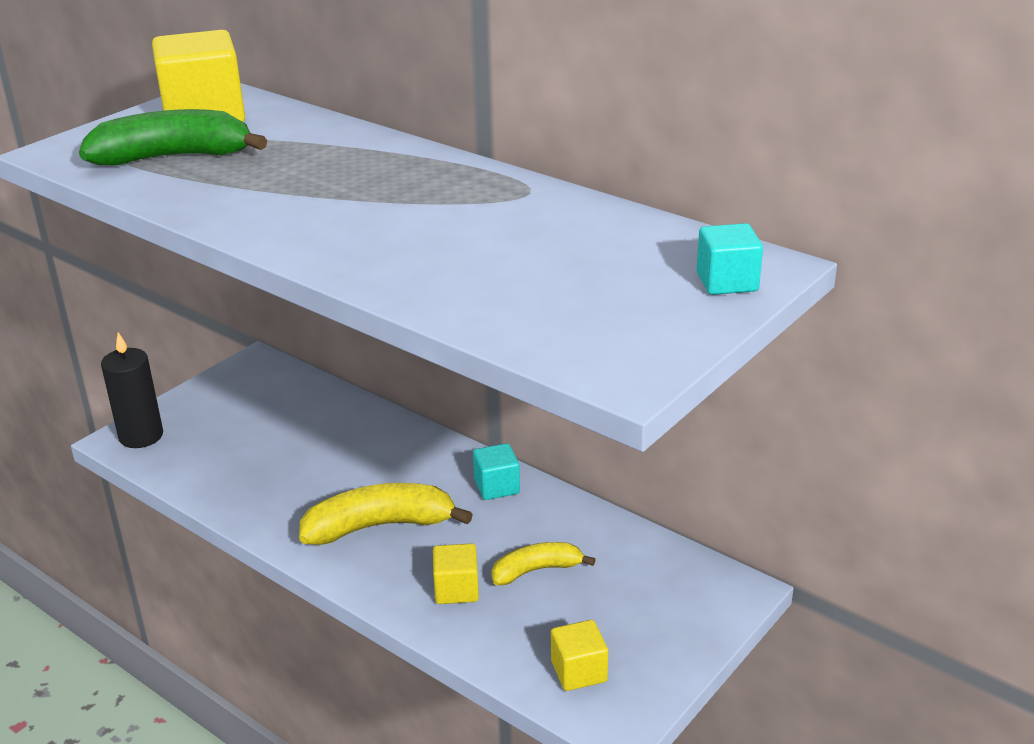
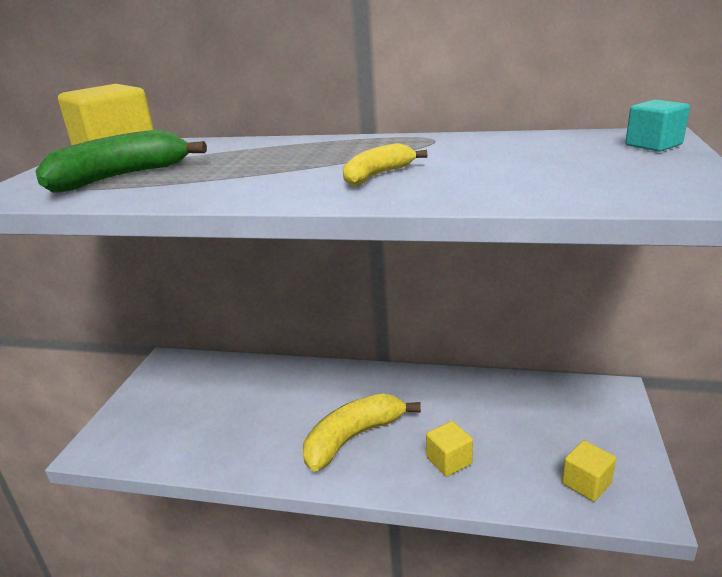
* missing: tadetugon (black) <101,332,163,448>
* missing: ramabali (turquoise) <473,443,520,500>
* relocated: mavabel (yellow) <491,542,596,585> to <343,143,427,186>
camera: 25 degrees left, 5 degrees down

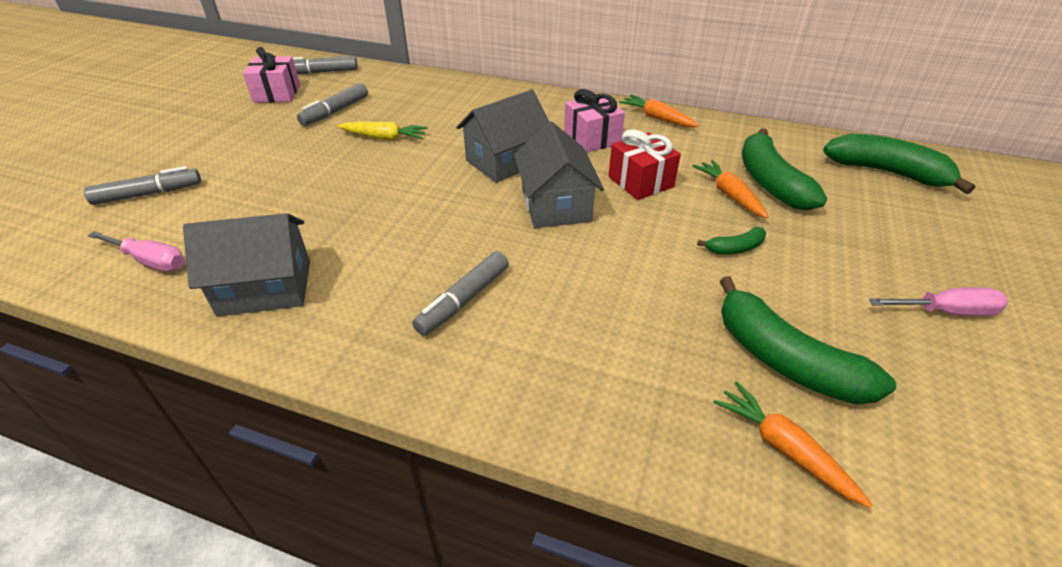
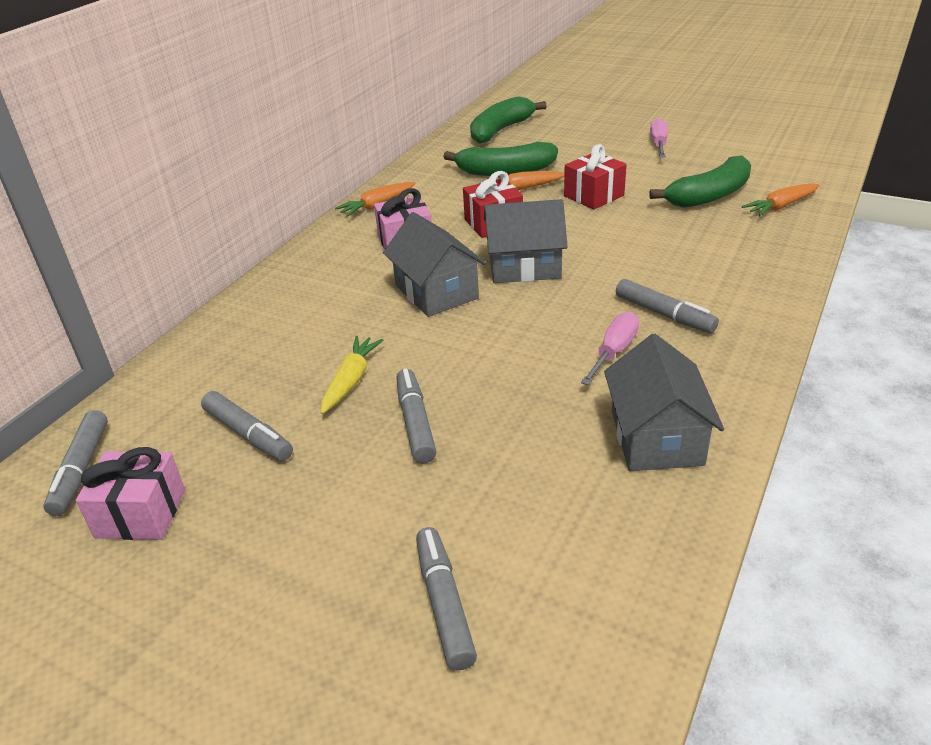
* exchanged: mavabel (green) <697,227,766,254> to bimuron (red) <564,144,627,210>
* relocated: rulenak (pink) <87,231,185,272> to <581,312,639,385>
* appeared: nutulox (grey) <396,369,436,463>
camera: 80 degrees left, 5 degrees down

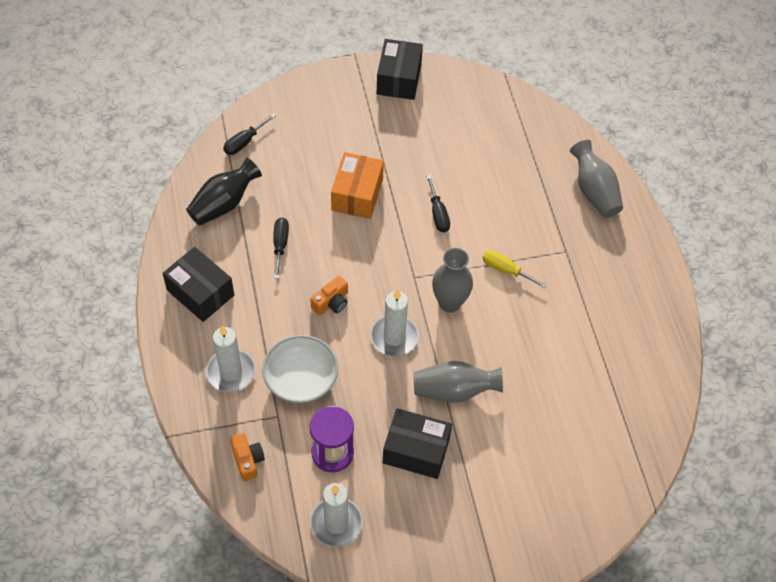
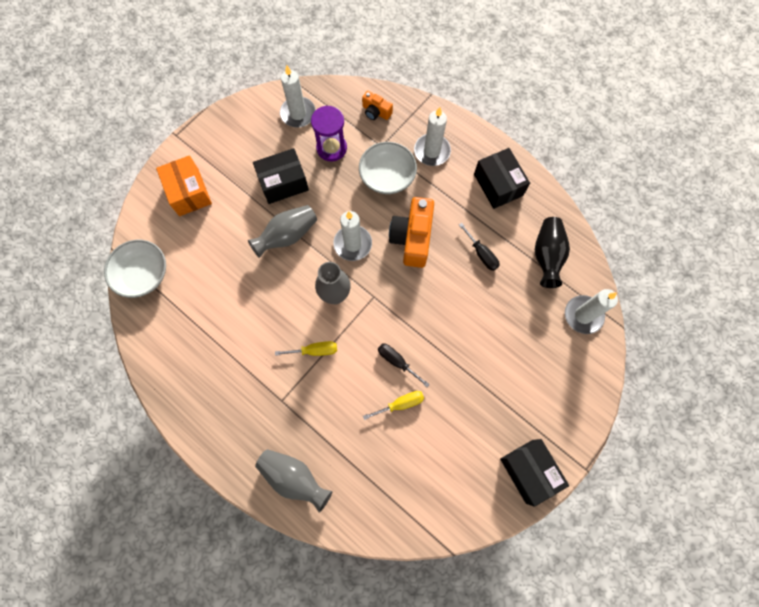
* exchanged: rulenak (black) <223,114,276,155> to tadetugon (white) <565,289,618,334>
* relocated: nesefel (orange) <331,152,384,219> to <156,155,212,216>
* spun: nesefel (black) <163,247,234,322> = <474,148,530,209> 60 degrees clockwise
* size: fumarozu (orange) <310,275,348,315> = <389,197,434,268> x1.90
* appeared: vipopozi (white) <104,240,166,298>
* appeared: rulenak (yellow) <363,391,424,420>
camera: 145 degrees right, 15 degrees up

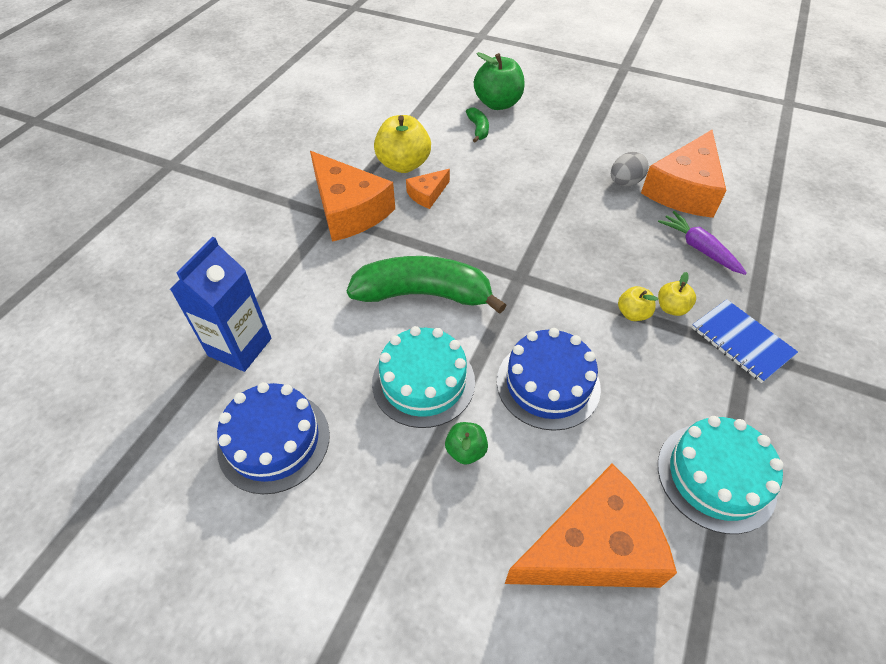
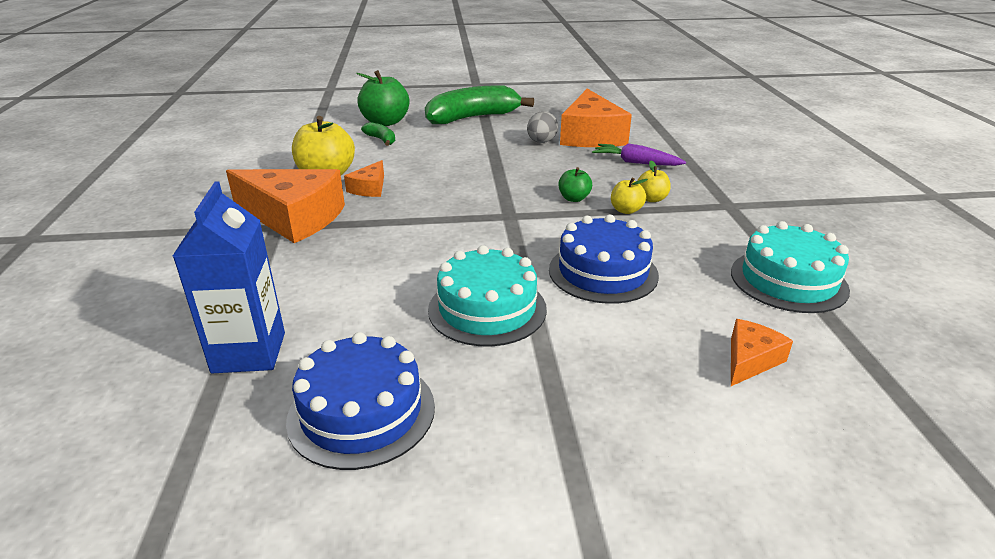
* relocated: mavabel (green) <347,256,506,314> to <425,85,534,124>
* missing: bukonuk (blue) <692,299,798,383>
* relocated: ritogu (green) <445,422,488,464> to <559,167,592,202>
* size: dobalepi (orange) <505,464,677,588> = <731,319,793,386> x0.48
camera: 30 degrees left, 20 degrees down

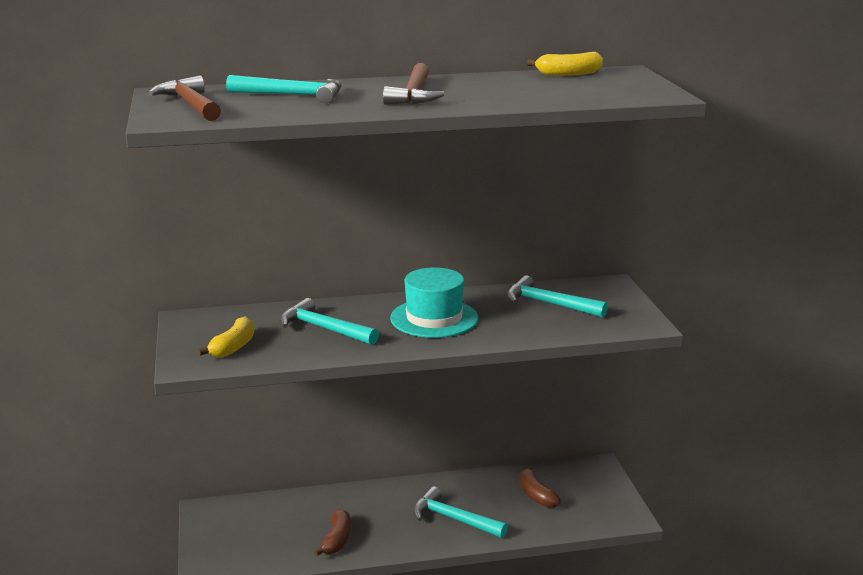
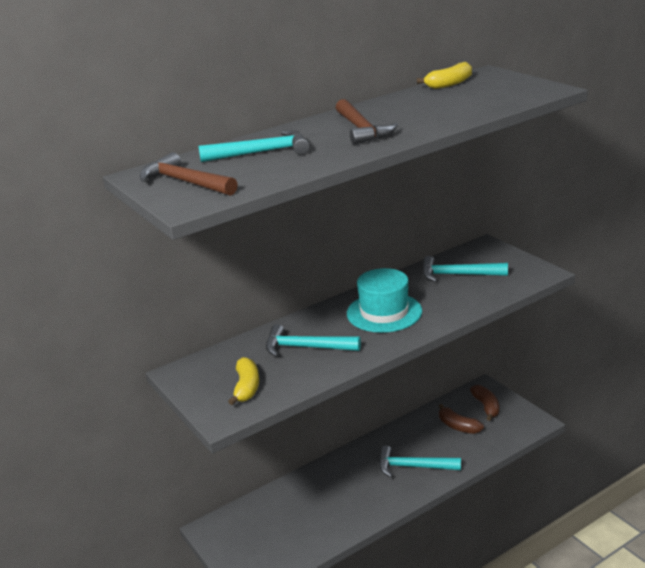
* relocated: mavabel (brown) <314,508,351,556> to <470,385,499,421>
camera: 20 degrees left, 5 degrees up

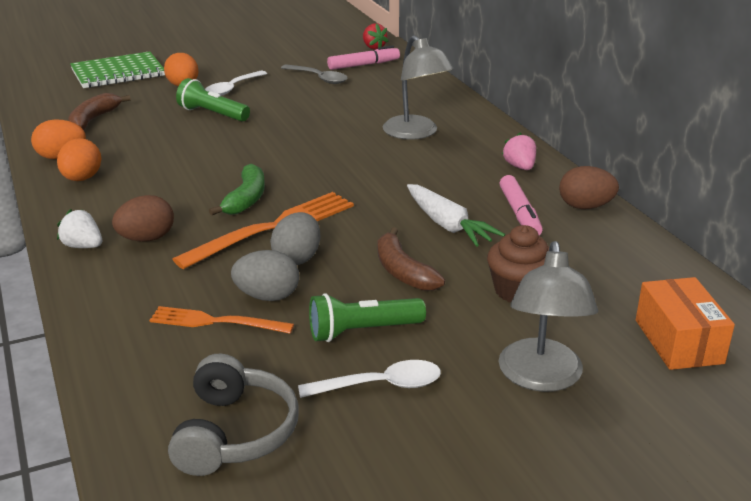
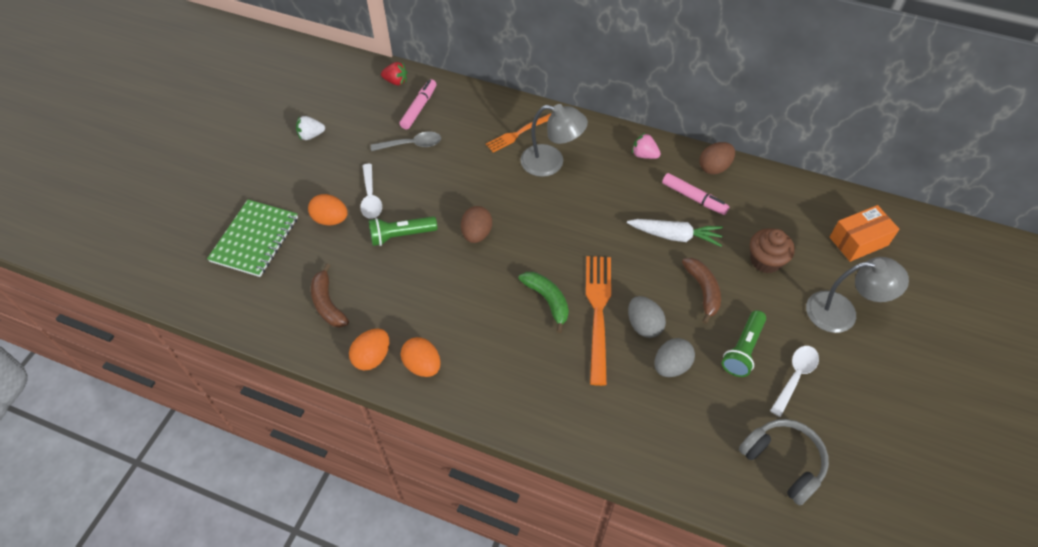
* relocated: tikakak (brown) <112,195,174,241> to <461,206,492,243>
* relocated: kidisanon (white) <57,209,102,248> to <296,116,325,140>
* spun: mavabel (brown) <378,227,445,291> = <682,258,721,324> 120 degrees counterclockwise
* spun: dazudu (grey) <498,241,598,392> = <806,257,909,333> 45 degrees counterclockwise
* spun: nesefel (orange) <636,277,735,370> = <830,205,899,262> 60 degrees counterclockwise
* relocated: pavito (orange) <149,306,294,334> to <486,113,552,153>
camera: 45 degrees left, 25 degrees up

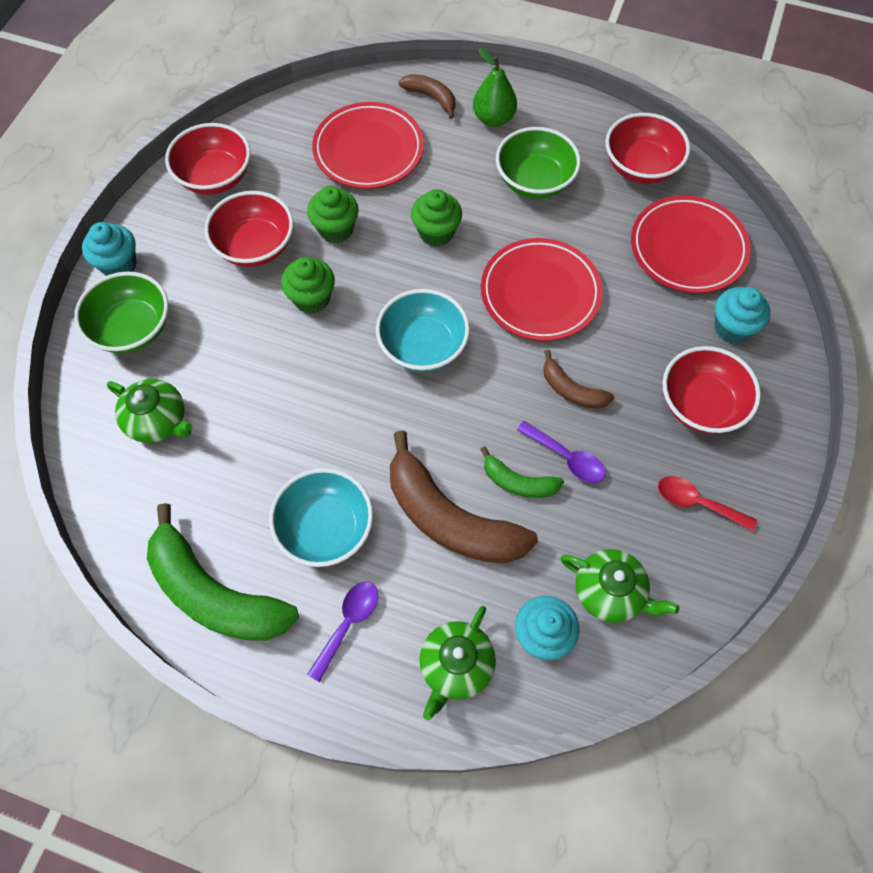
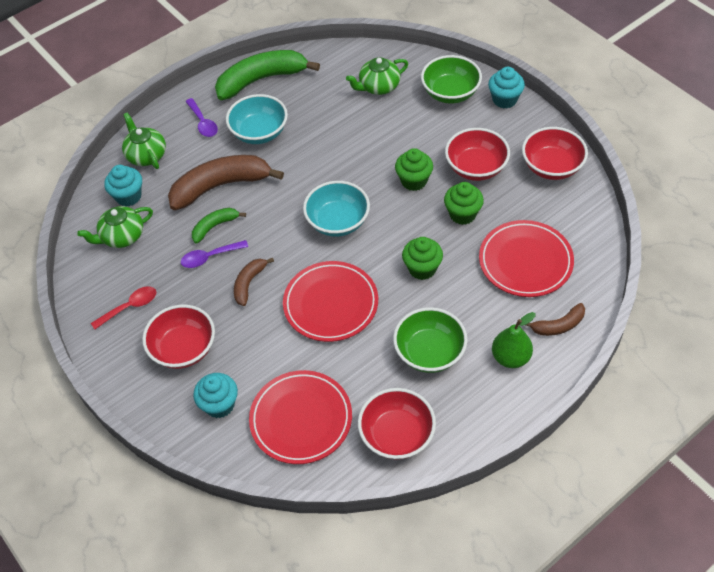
* spun: mavabel (brown) <543,350,614,409> = <234,258,274,306> 45 degrees counterclockwise
camera: 125 degrees right, 10 degrees down

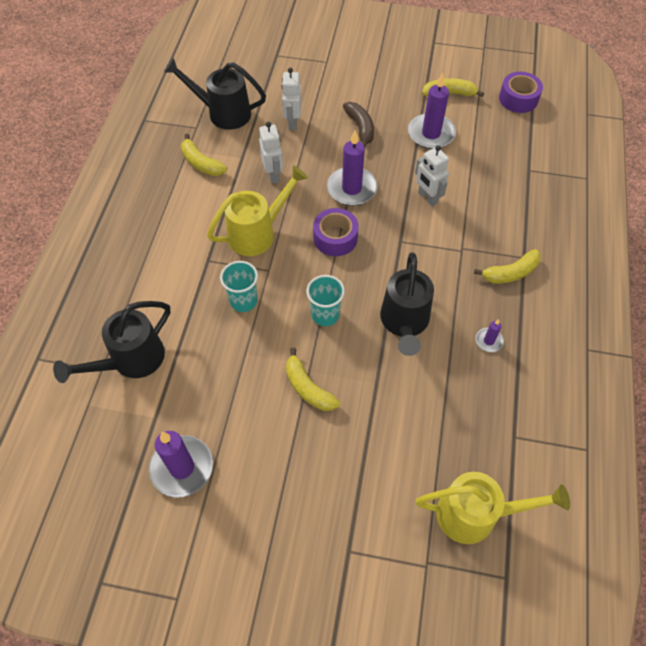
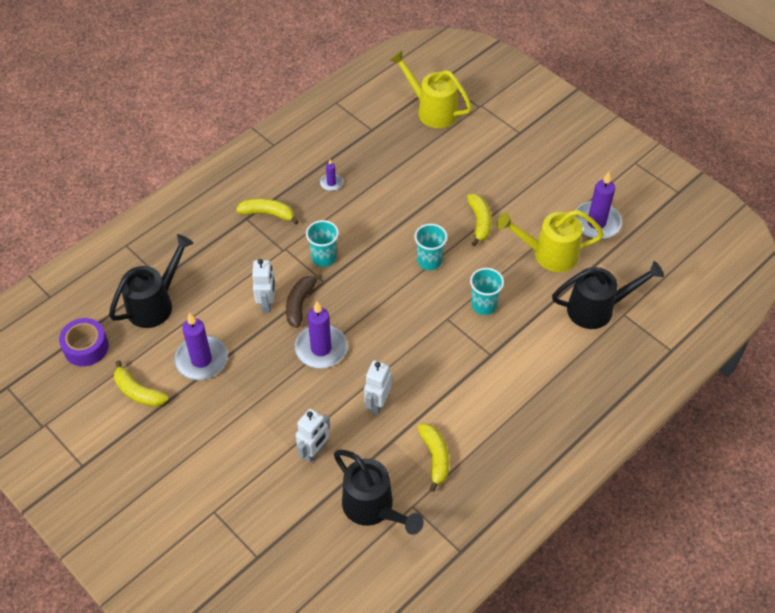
* relocated: mavabel (brown) <343,102,374,148> to <286,273,323,328>
* relocated: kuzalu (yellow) <207,165,308,256> to <497,210,604,272>
* missing: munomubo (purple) <313,208,359,256>
* relocated: kuzalu (black) <380,252,434,356> to <109,234,194,328>
* appeared: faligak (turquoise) <306,220,339,267>
camera: 145 degrees left, 5 degrees down

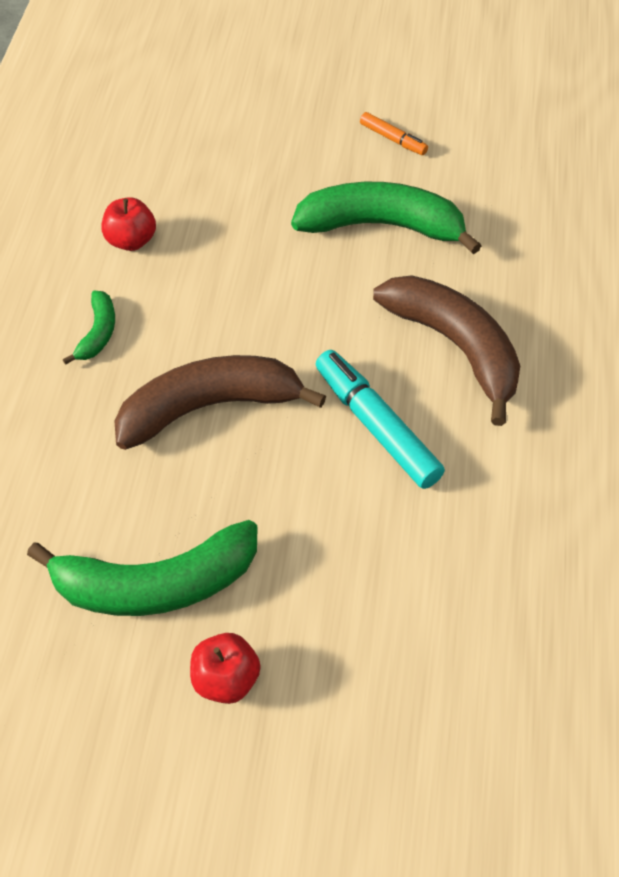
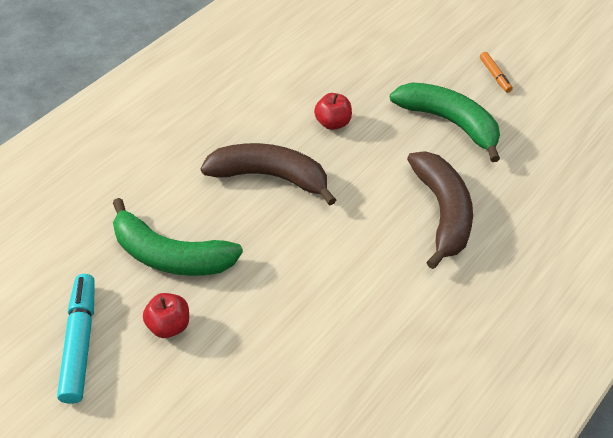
* relocated: ritogu (red) <101,197,156,251> to <314,93,352,130>
* missing: mavabel (green) <63,291,115,365>
* relocated: nutulox (turquoise) <316,350,445,489> to <57,274,95,404>
camera: 30 degrees right, 5 degrees down

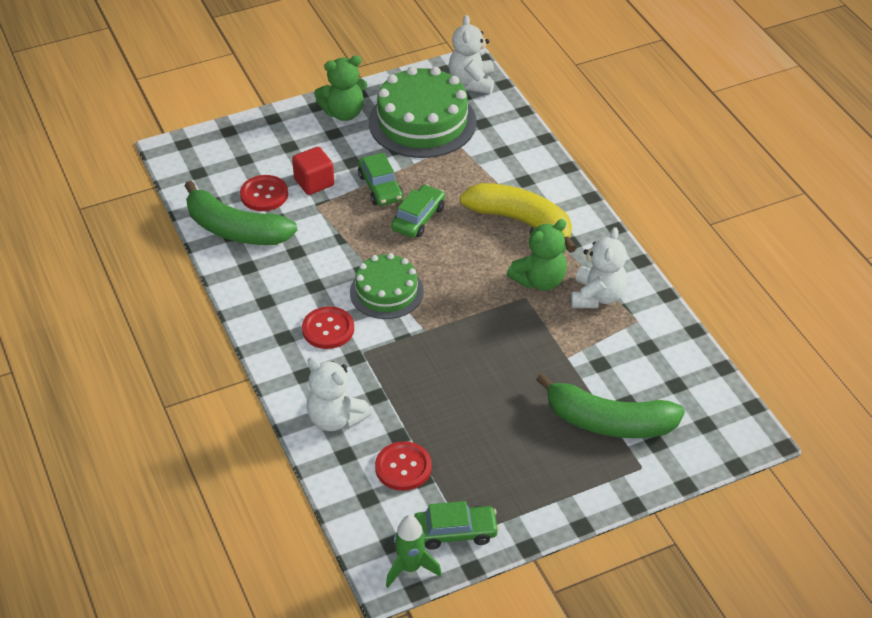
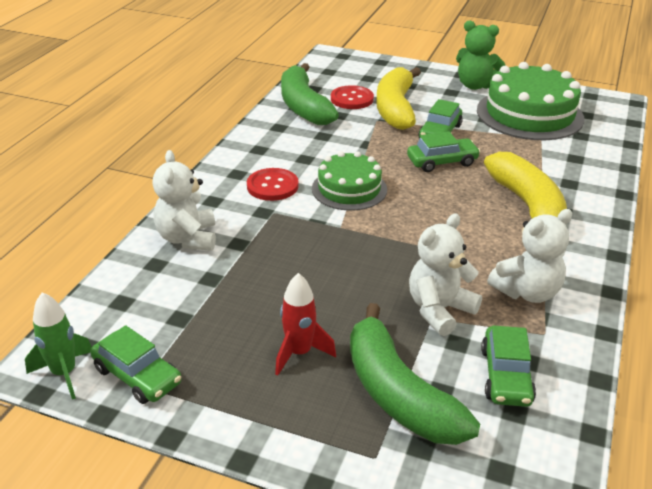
* relocated: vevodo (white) <449,15,494,94> to <409,213,482,336>
* exchanged: ramabali (red) <292,147,334,195> to mavabel (yellow) <376,67,421,130>
* missing: vevodo (green) <507,219,567,291>
* missing: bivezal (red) <375,441,432,491>
* appeared: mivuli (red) <275,273,336,375>
* appeared: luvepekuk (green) <481,325,536,407>
camera: 45 degrees right, 10 degrees down

